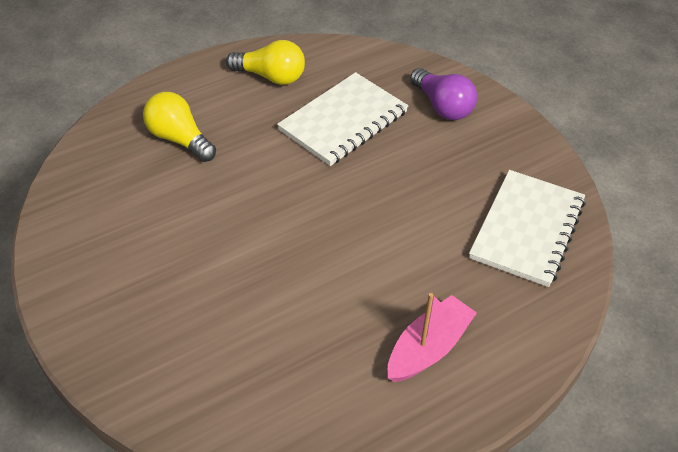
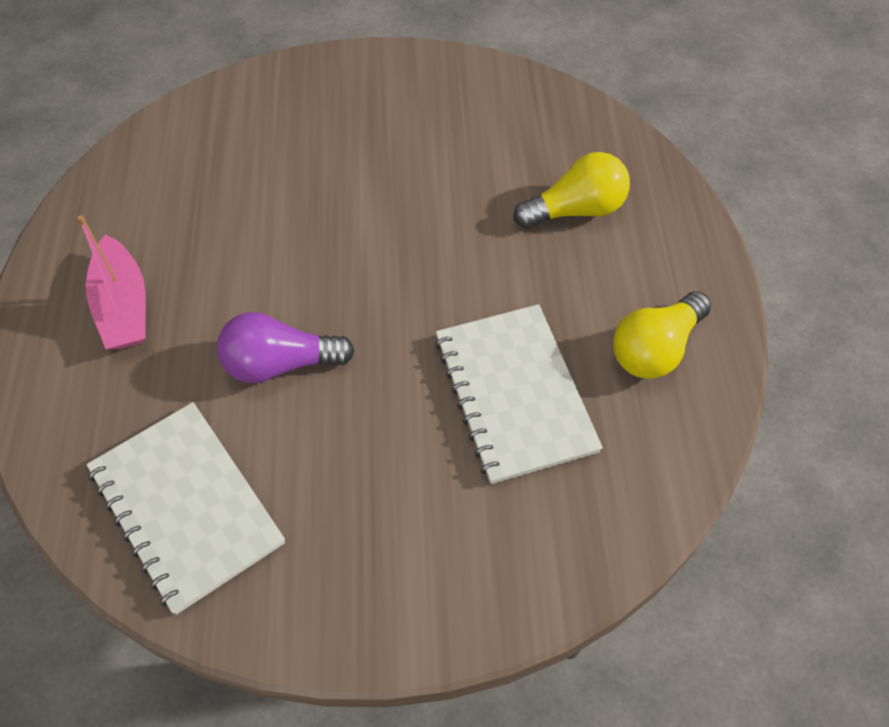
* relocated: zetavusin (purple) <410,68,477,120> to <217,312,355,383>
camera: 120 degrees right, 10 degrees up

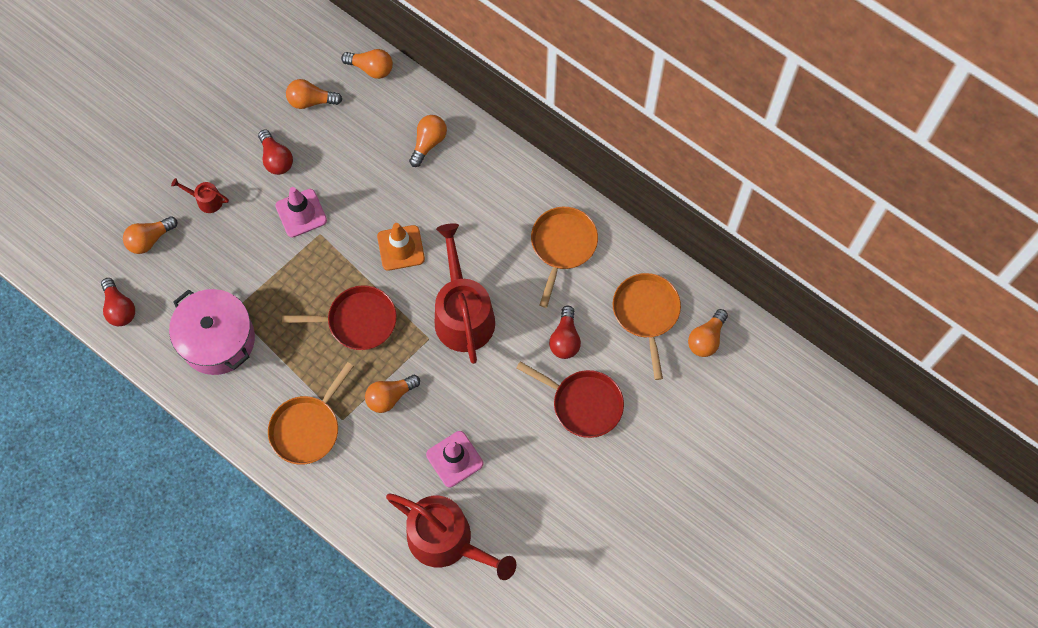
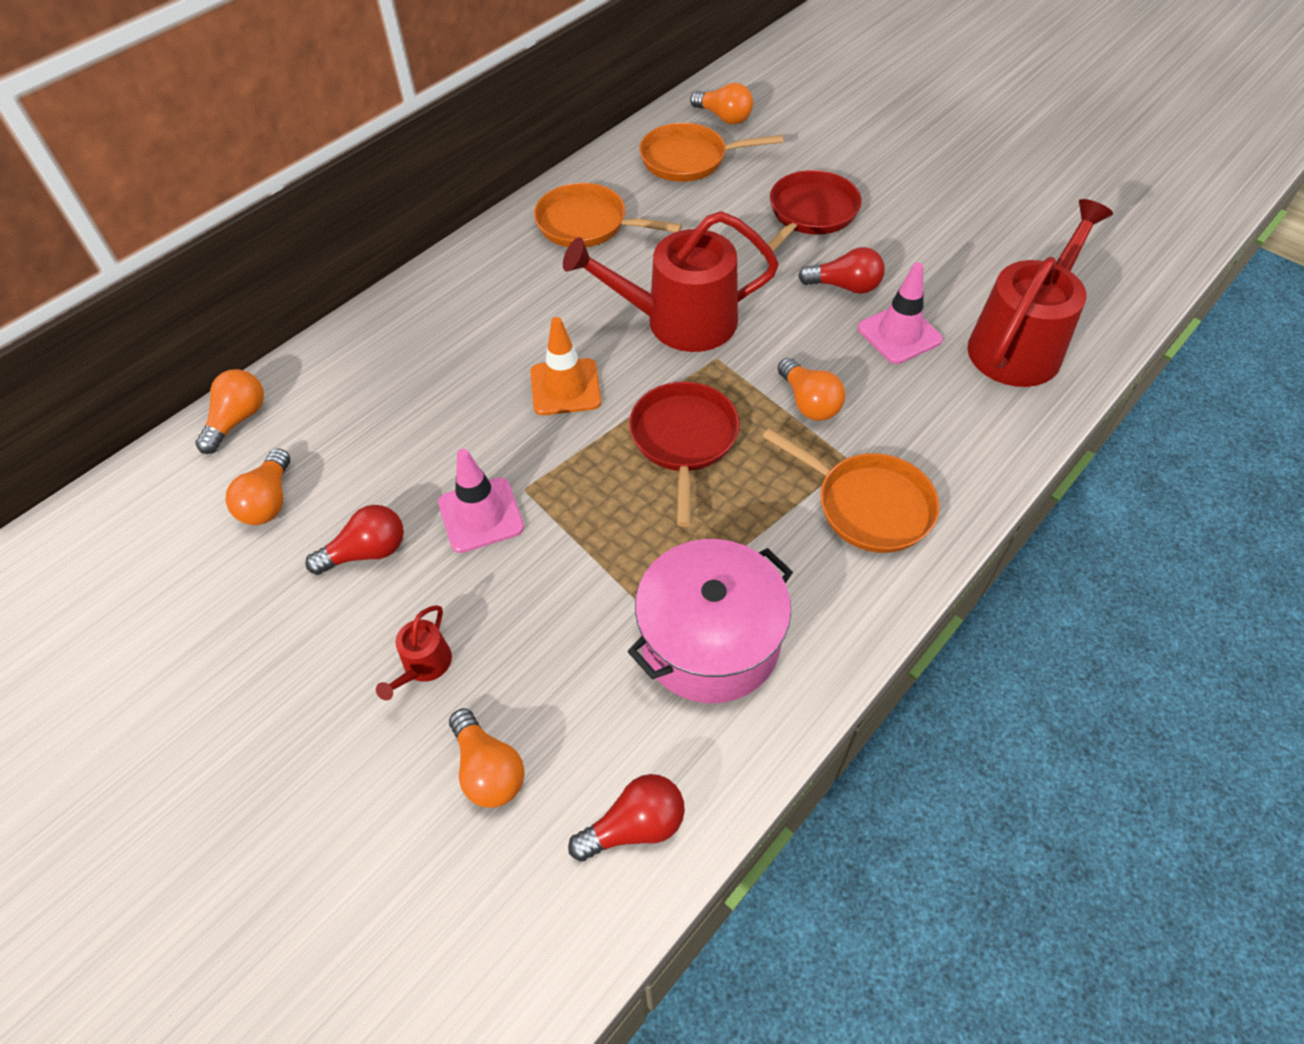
* missing: zetavusin (orange) <409,115,447,167>
* relocated: zetavusin (red) <549,306,581,359> to <798,247,885,294>
camera: 85 degrees left, 15 degrees down

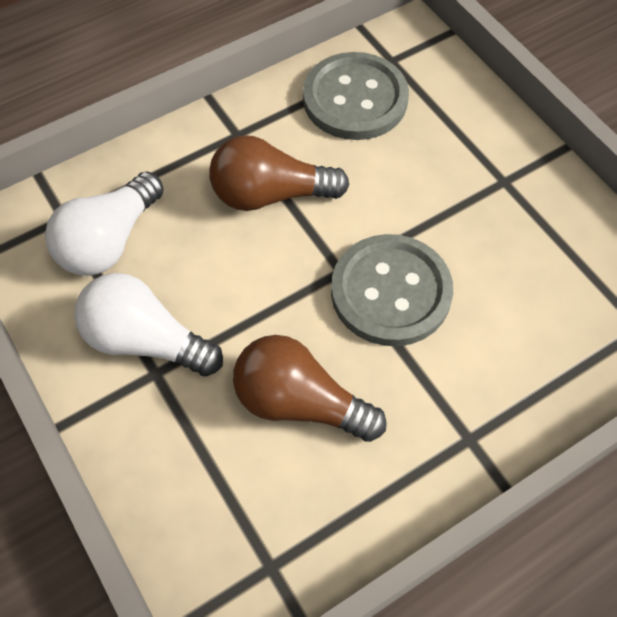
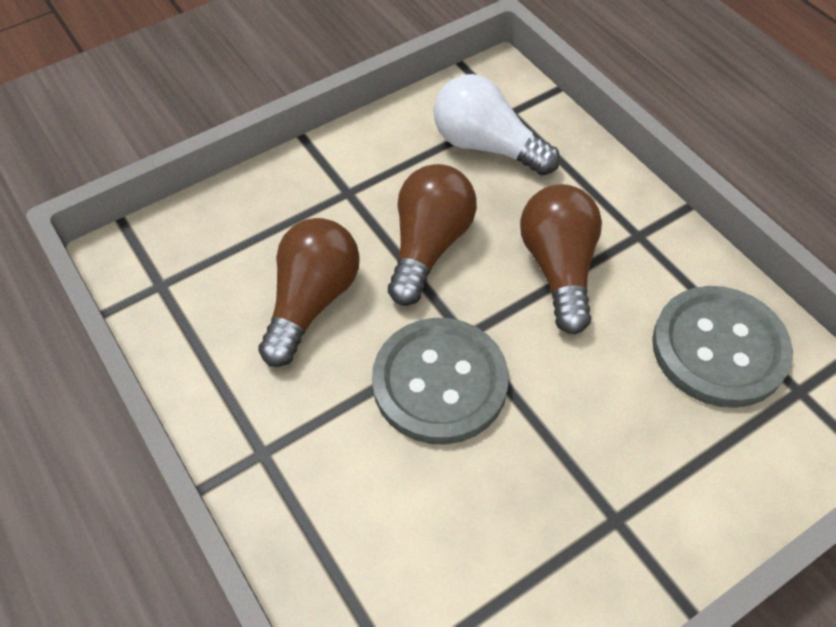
* missing: zetavusin (white) <74,273,223,377>
* appeared: zetavusin (brown) <388,164,477,306>
camera: 90 degrees right, 5 degrees down

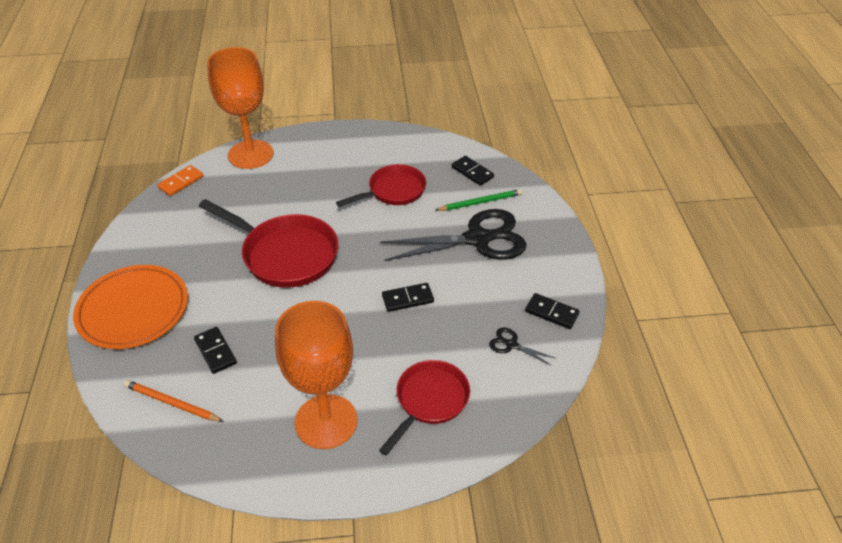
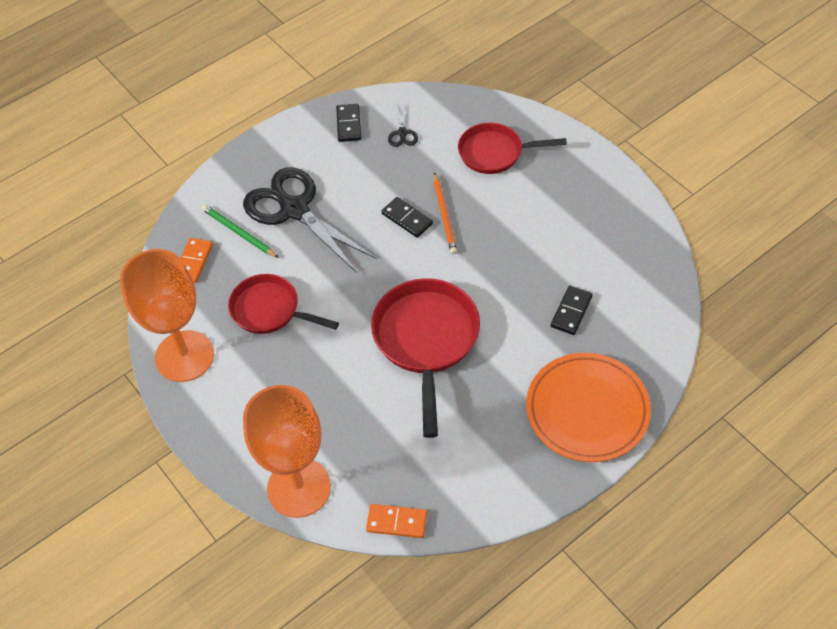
* colour: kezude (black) <452,156,494,186> to kezude (orange) <180,238,213,283>
* relocated: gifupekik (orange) <275,301,358,449> to <120,249,214,382>
* relocated: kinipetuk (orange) <124,380,224,422> to <434,172,457,254>
camera: 120 degrees left, 10 degrees up

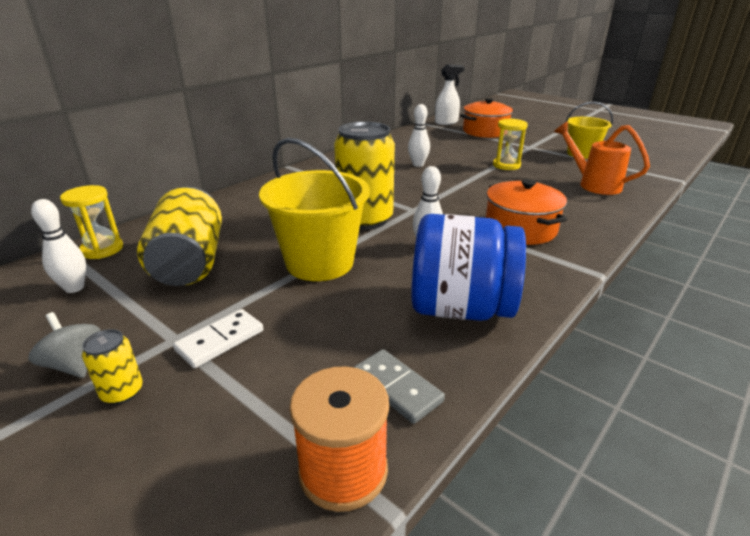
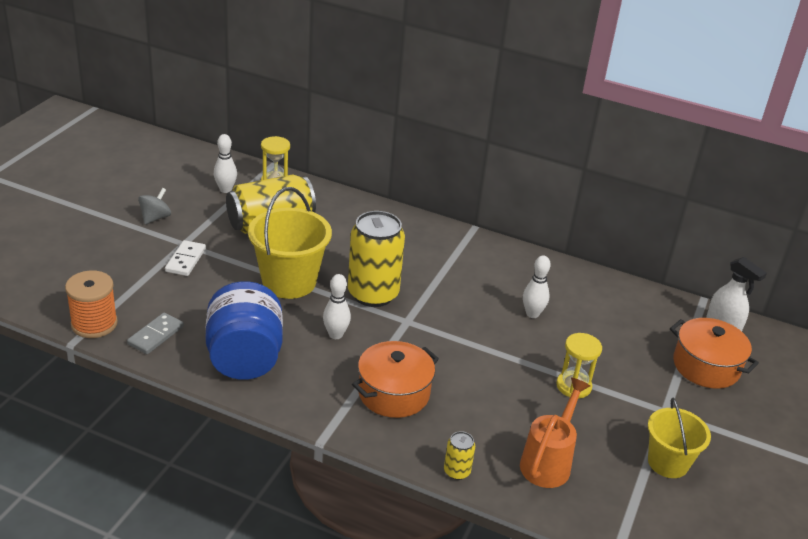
* spun: kezude (white) <173,309,263,368> = <165,240,206,276> 75 degrees clockwise
* relocated: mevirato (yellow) <82,329,143,404> to <444,431,475,480>
camera: 70 degrees right, 5 degrees up

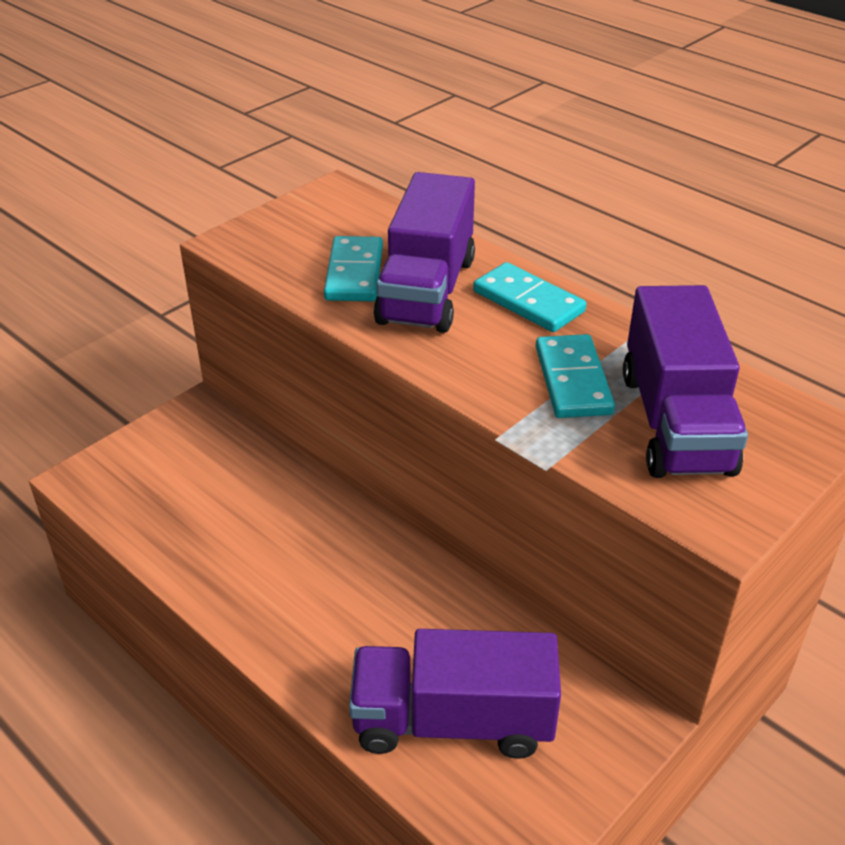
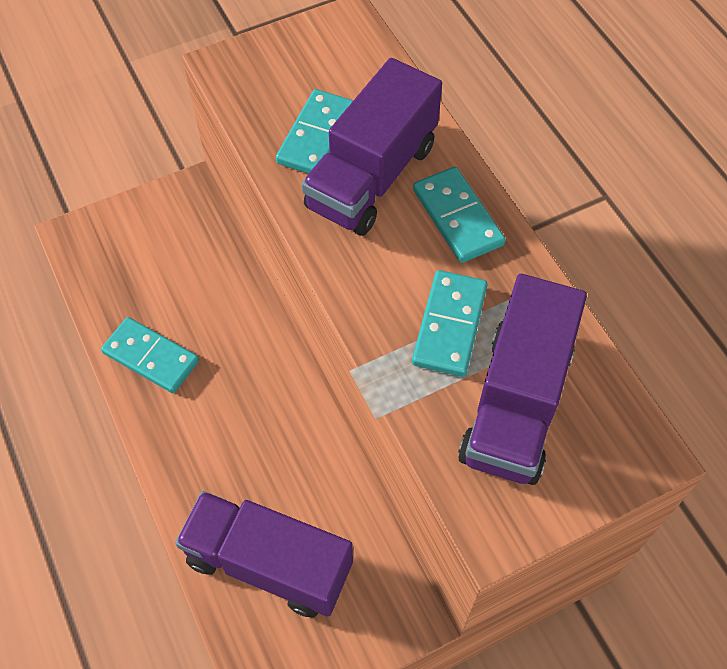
* appeared: kezude (turquoise) <101,317,199,393>
camera: 20 degrees right, 20 degrees up

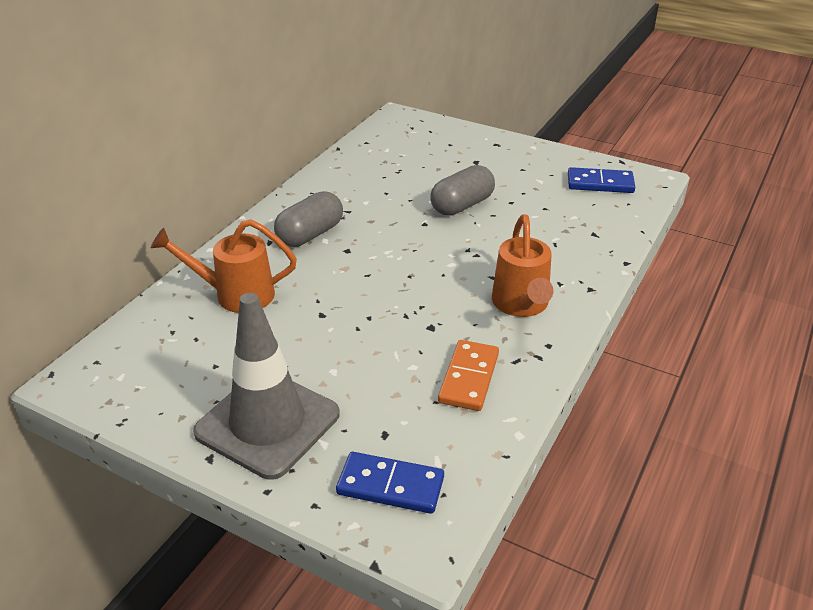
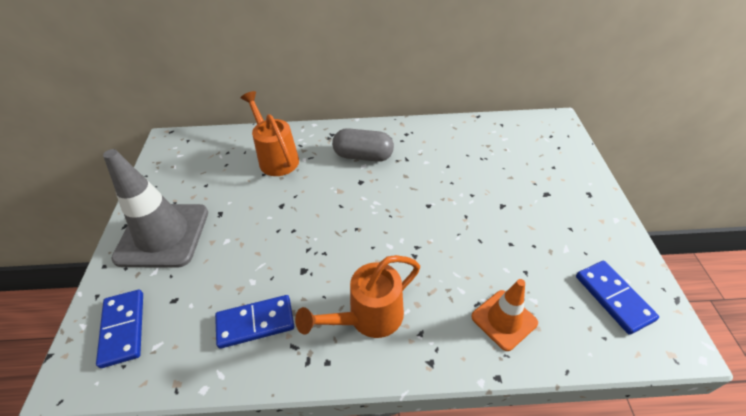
* missing: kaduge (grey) <430,165,495,216>
* colour: kezude (orange) <438,340,499,411> to kezude (blue) <215,295,294,349>
* appeared: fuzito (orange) <471,279,538,351>
camera: 60 degrees right, 10 degrees up

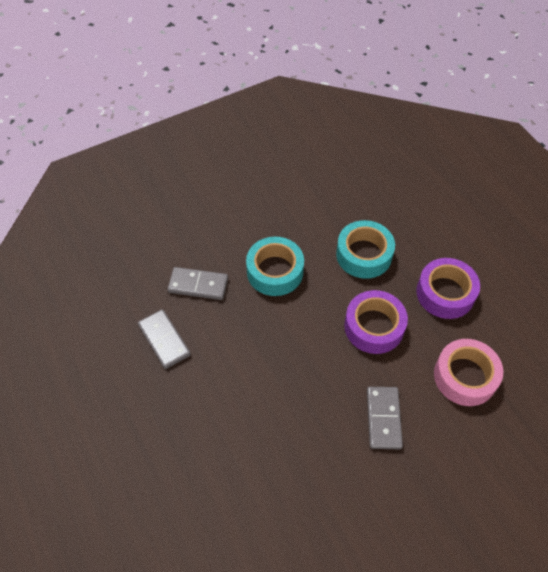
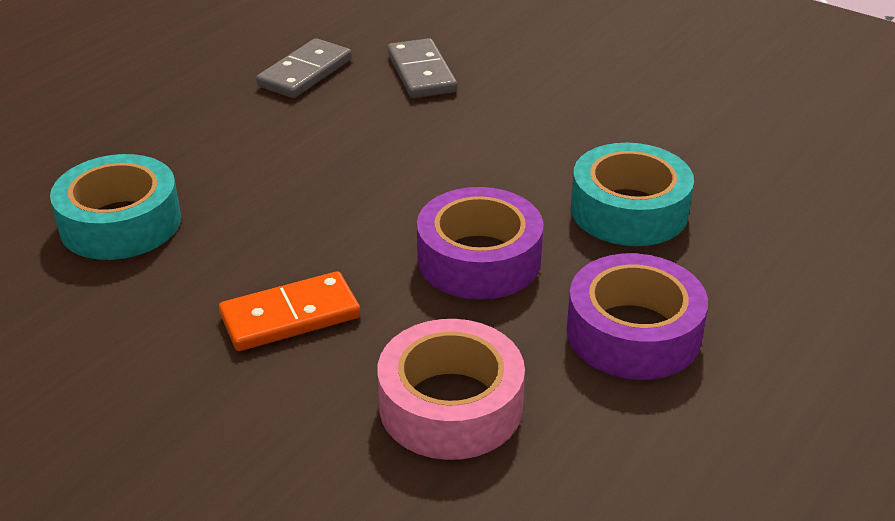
* relocated: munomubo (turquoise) <246,237,304,296> to <50,154,181,260>
* colour: kezude (grey) <367,387,403,449> to kezude (orange) <219,271,361,351>
camera: 65 degrees right, 20 degrees down

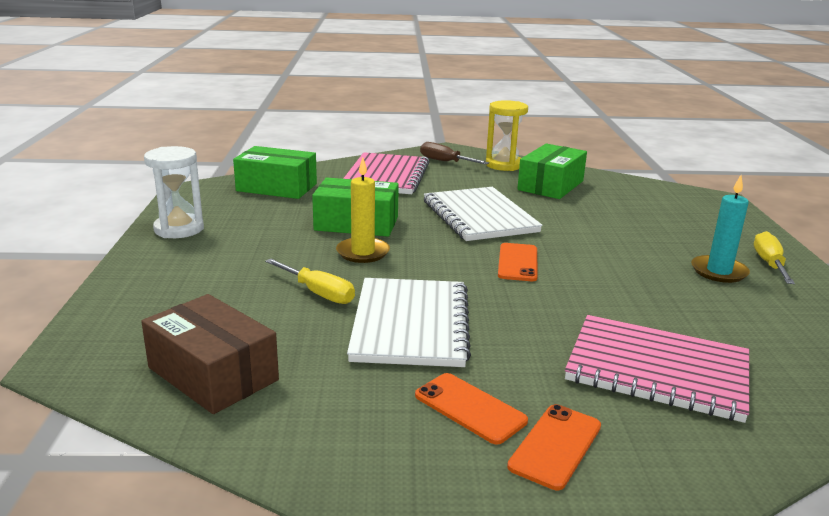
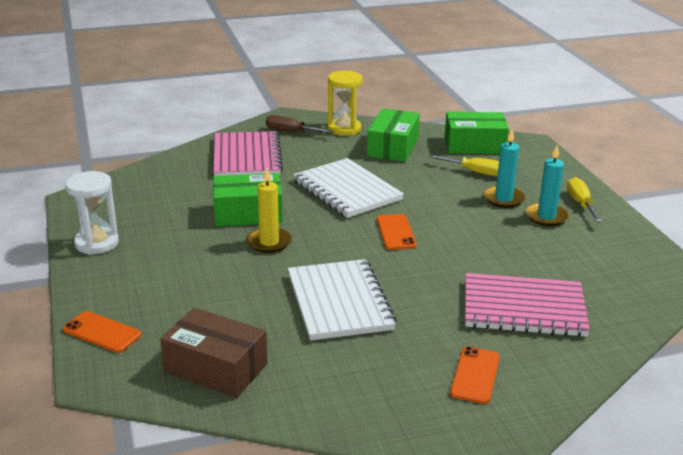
* relocated: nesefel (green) <233,146,317,199> to <444,112,509,154>
* relocated: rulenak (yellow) <265,259,355,304> to <429,155,499,177>
* relocated: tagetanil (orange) <415,373,528,444> to <63,311,142,353>
* appeared: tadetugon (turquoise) <484,129,525,208>
camera: 15 degrees left, 5 degrees up

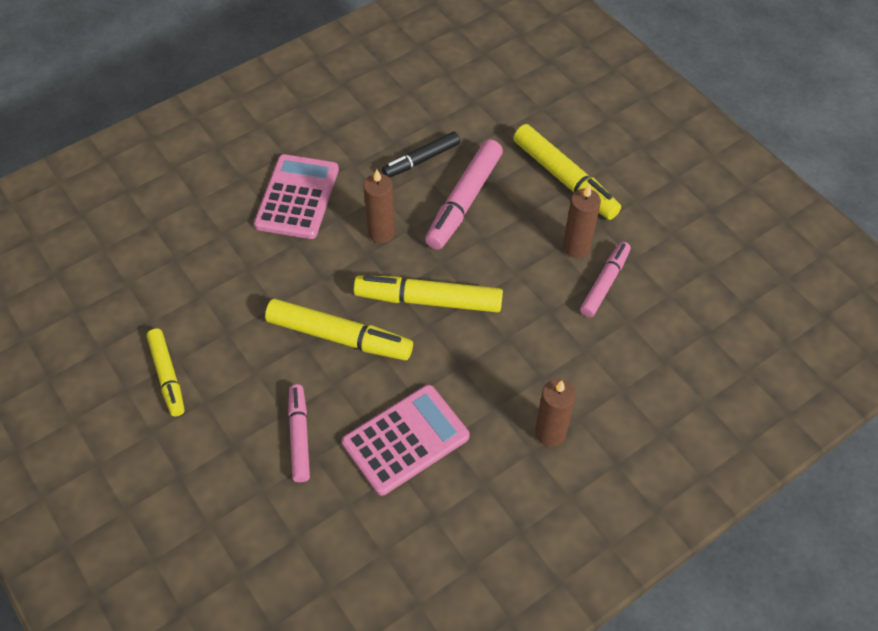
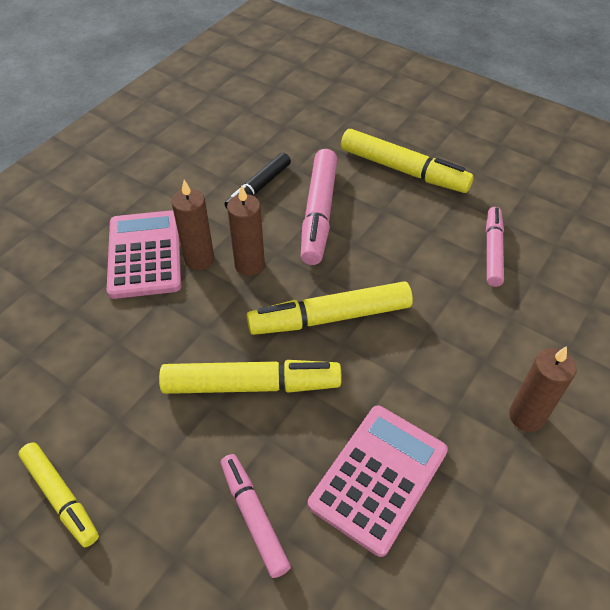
* relocated: tadetugon (brown) <563,185,601,258> to <171,180,214,270>
camera: 20 degrees left, 5 degrees down

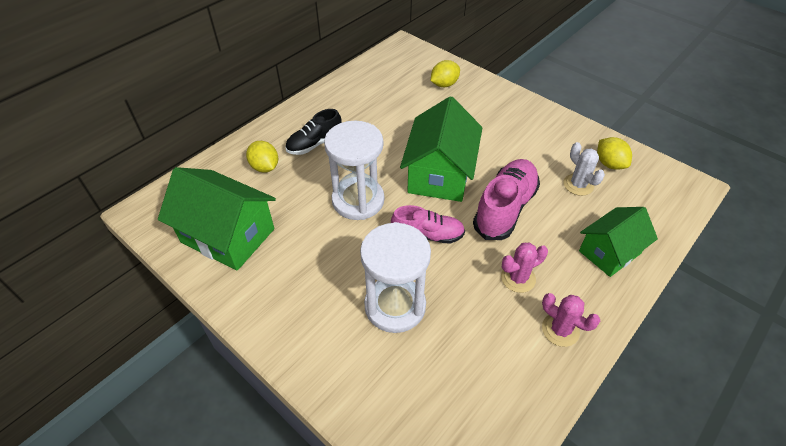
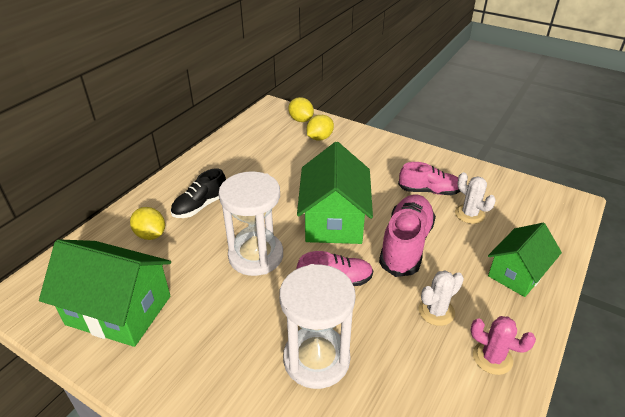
* relocated: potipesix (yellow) <597,137,632,170> to <288,97,314,122>
* colour: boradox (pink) <501,242,548,293> to boradox (white) <419,271,464,326>
* appeared: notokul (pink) <398,162,461,195>
camera: 10 degrees left, 10 degrees down

